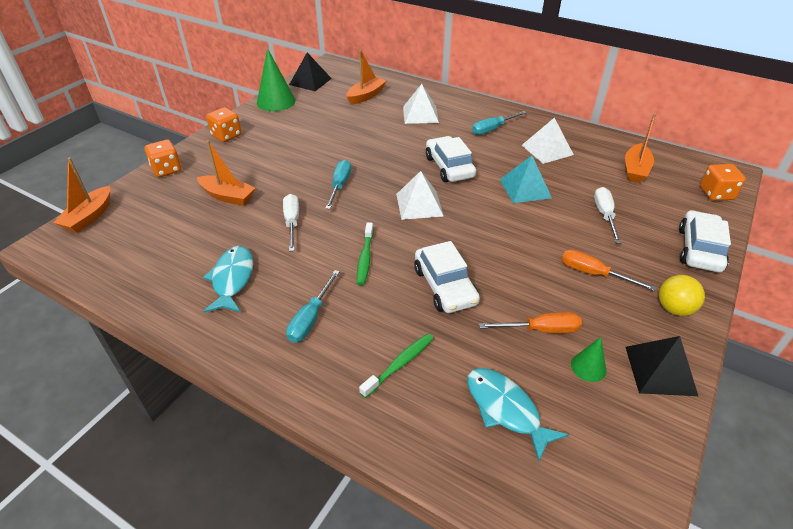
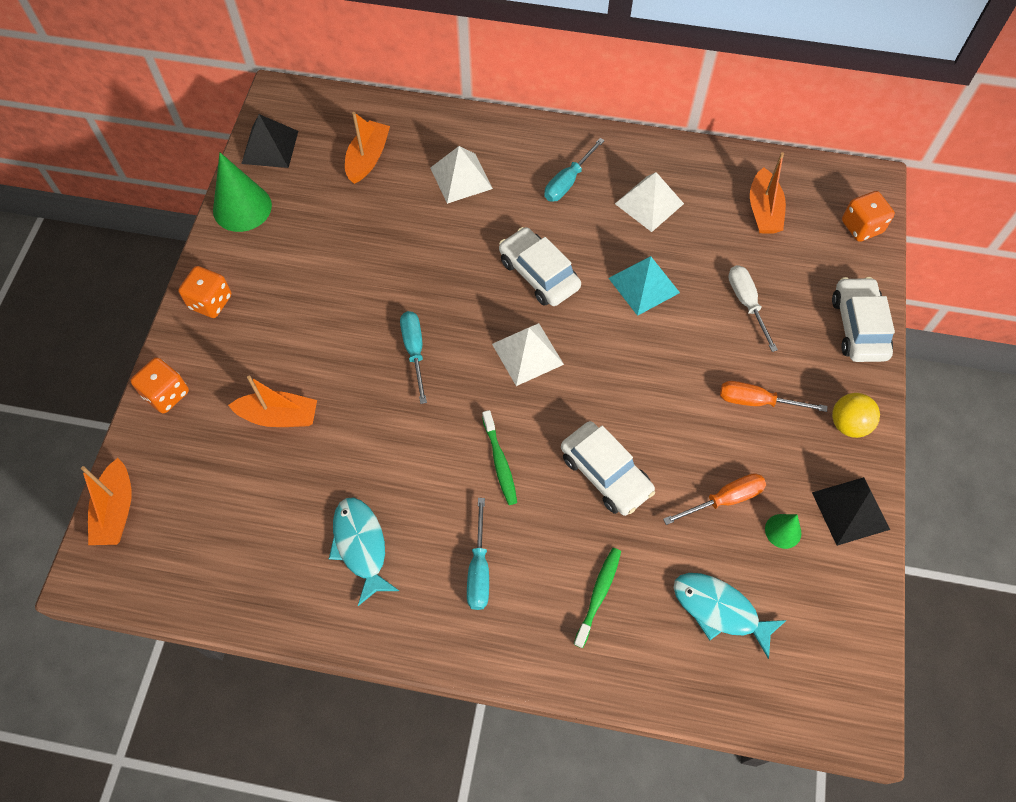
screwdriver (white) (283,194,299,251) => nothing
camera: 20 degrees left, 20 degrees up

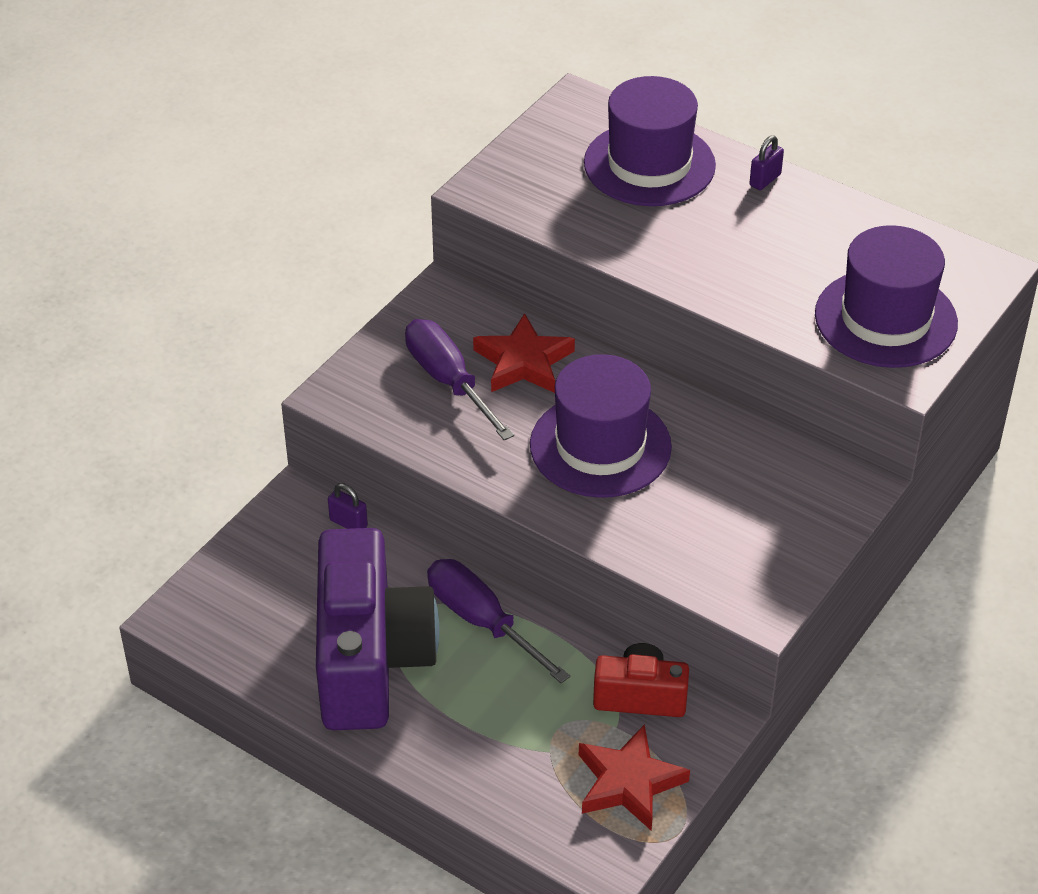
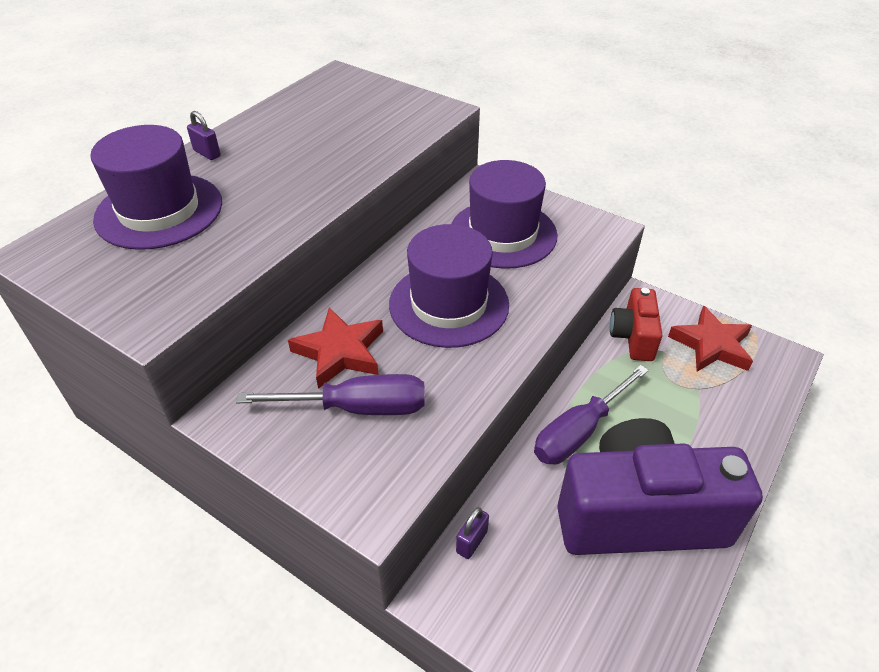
hat (purple) (815,225,958,368) => hat (purple) (451,160,557,269), shifted
screwdriver (purple) (405,319,514,440) => screwdriver (purple) (236,374,425,415), 150 degrees counterclockwise
camera: 90 degrees left, 0 degrees up

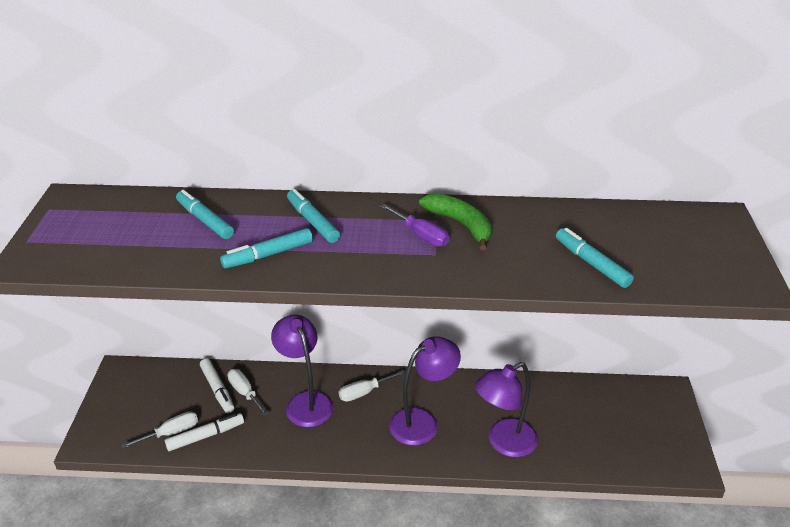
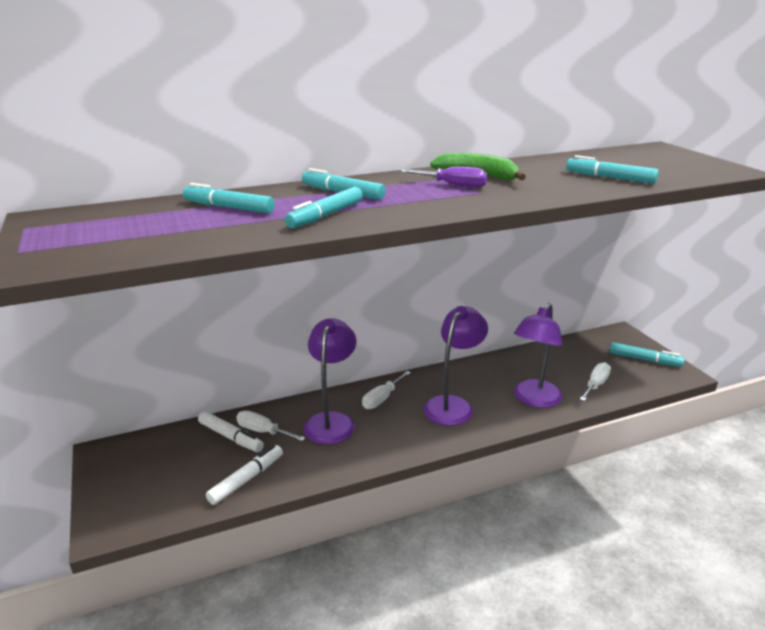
nothing => marker (turquoise) (609,342,685,367)
screwdriver (white) (122,411,198,449) => screwdriver (white) (580,362,611,401), shifted
lamp (purple) (271,315,334,427) => lamp (purple) (303,318,356,445), 60 degrees clockwise
camera: 25 degrees left, 10 degrees down

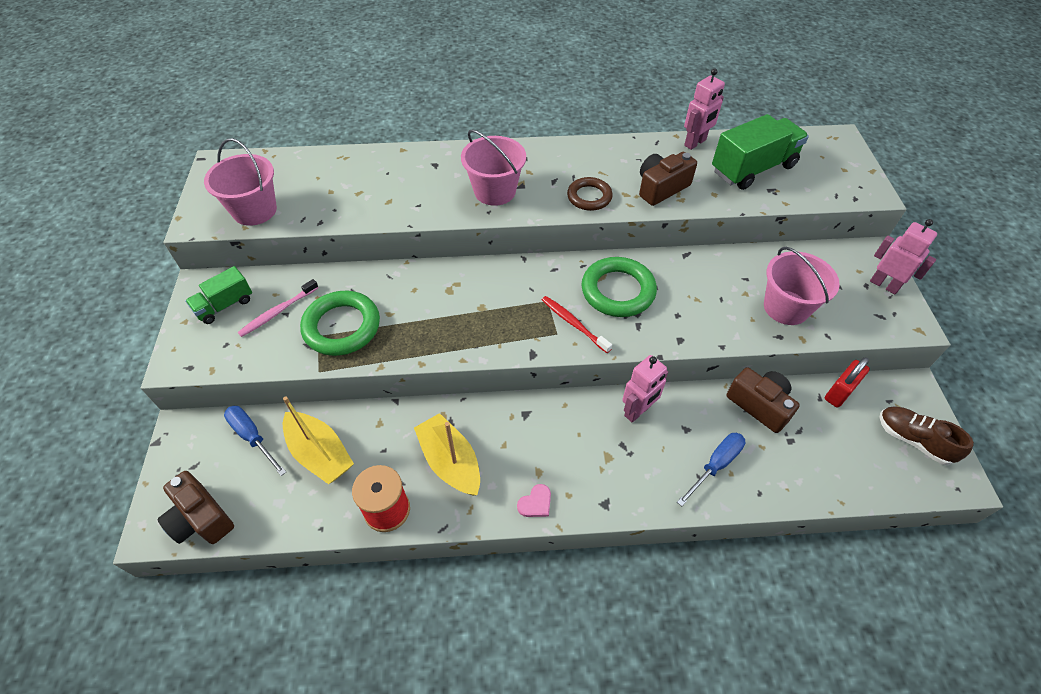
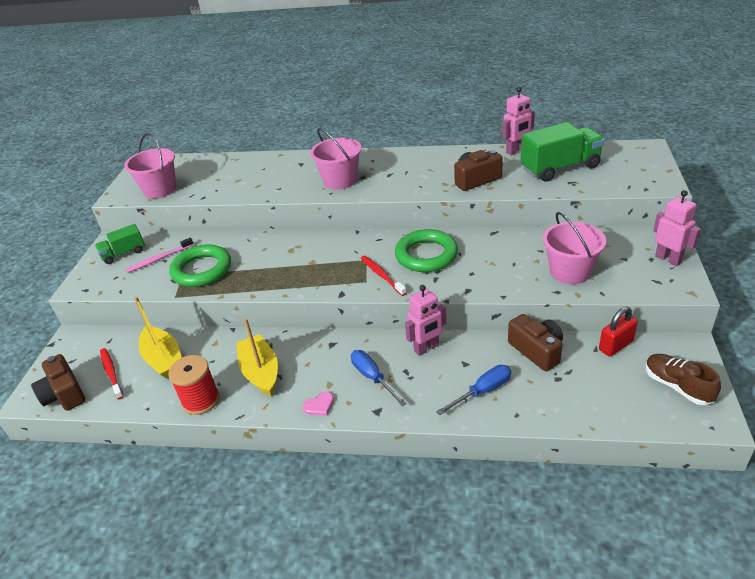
ring (brown) (567,177,613,211) => nothing
nothing => toothbrush (red) (100,348,124,400)
screwdriver (blue) (224,406,286,476) => screwdriver (blue) (351,350,407,406), shifted
camera: 15 degrees right, 15 degrees down

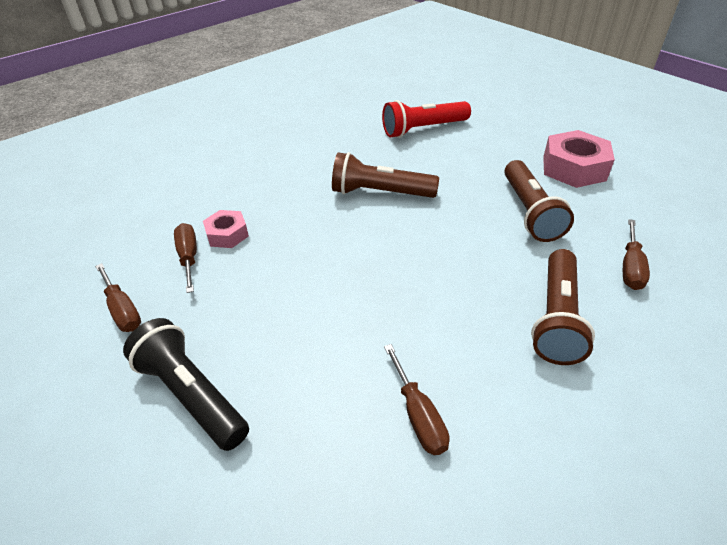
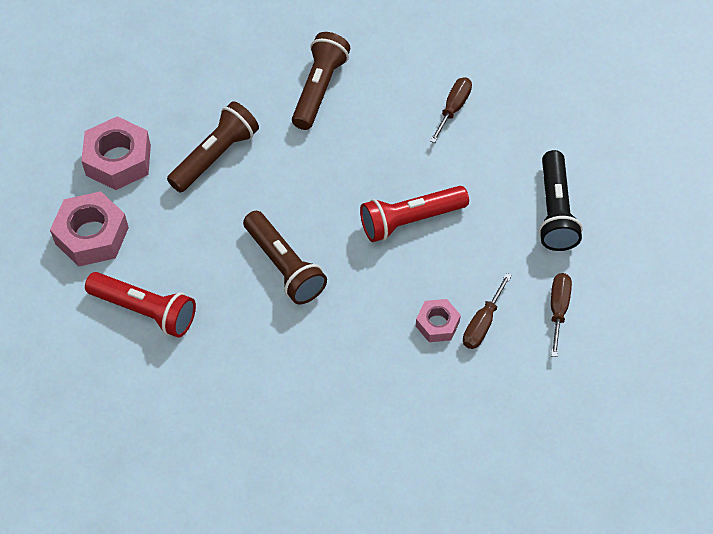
screwdriver (brown) (623,219,650,290) => nothing
nothing => nut (pink) (50,191,129,267)
nothing => flashlight (red) (360,186,469,242)
flashlight (brown) (531,249,595,365) => flashlight (brown) (292,32,350,130), 45 degrees counterclockwise
camera: 135 degrees left, 15 degrees up

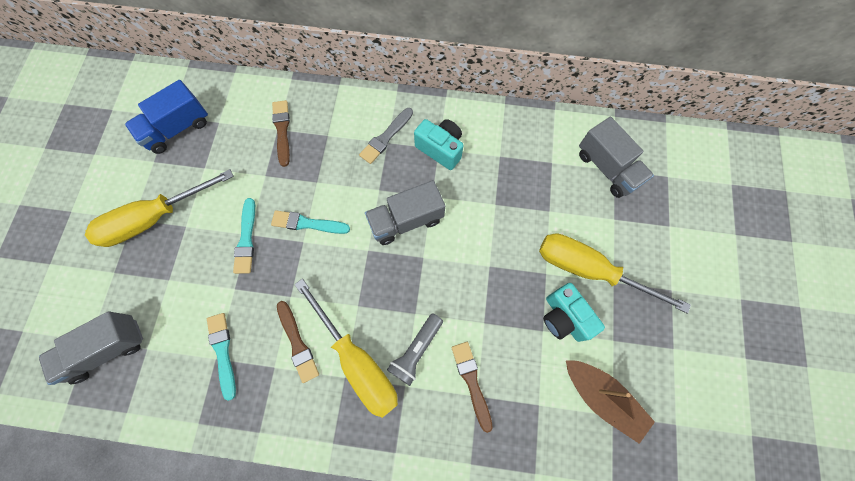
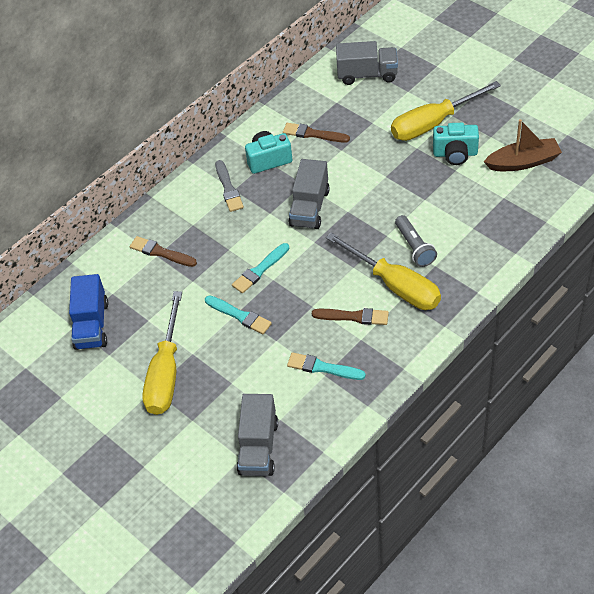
brush (brown) (451,342,493,433) => brush (brown) (283,123,350,142), shifted
screwdriver (yellow) (294,279,398,418) => screwdriver (yellow) (326,232,441,310), 45 degrees clockwise
camera: 50 degrees left, 20 degrees down

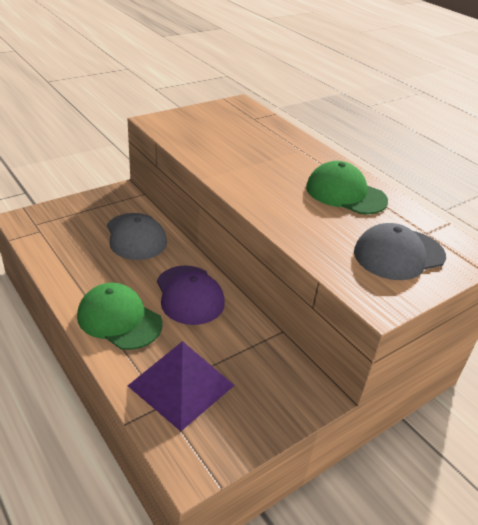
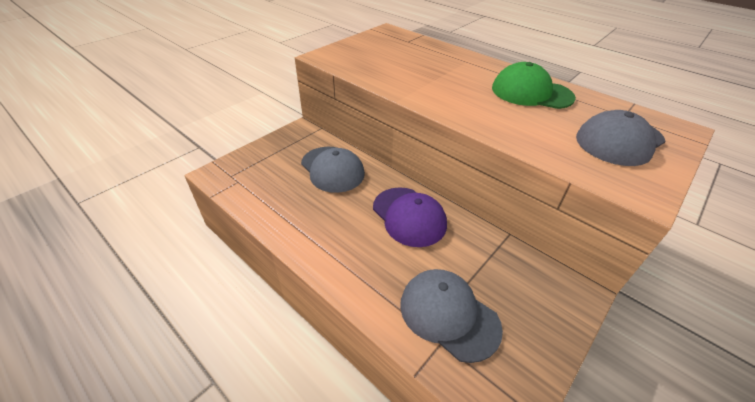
cap (green) (77,283,163,350) => nothing
pyramid (purple) (128,341,235,431) => cap (grey) (400,269,503,363)
camera: 10 degrees left, 5 degrees up

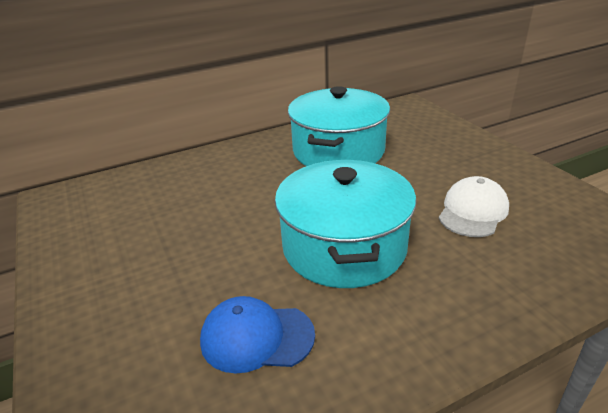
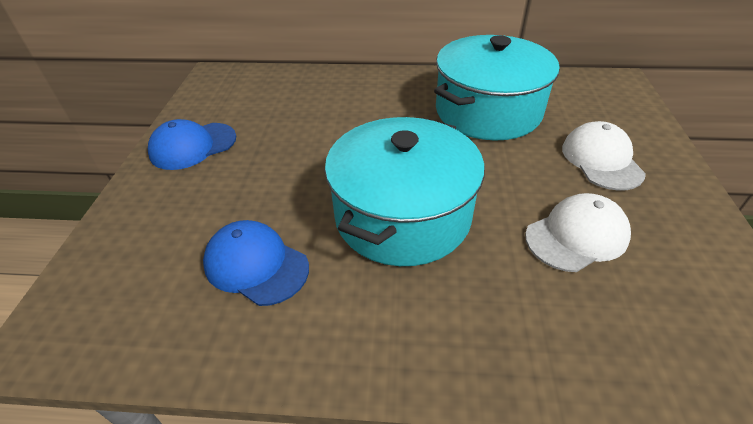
nothing => cap (blue) (148,119,236,170)
nothing => cap (white) (562,121,646,191)
camera: 30 degrees right, 10 degrees up

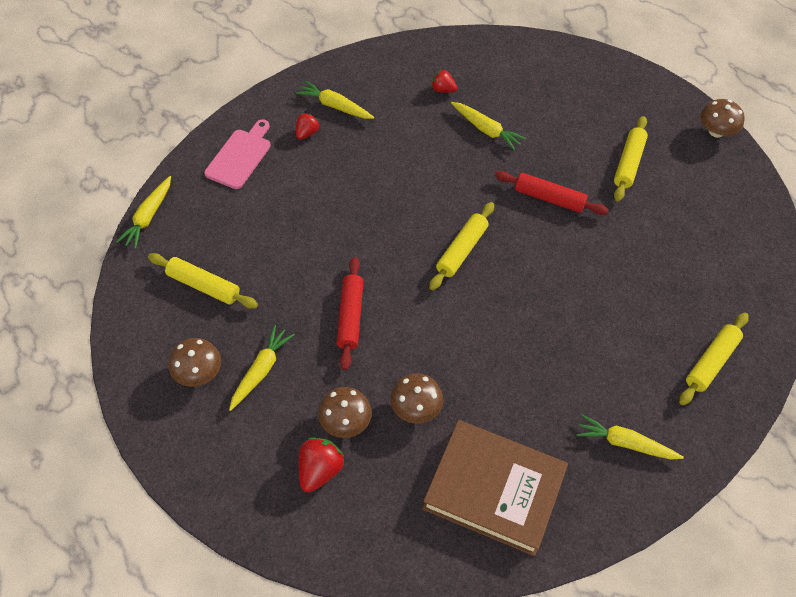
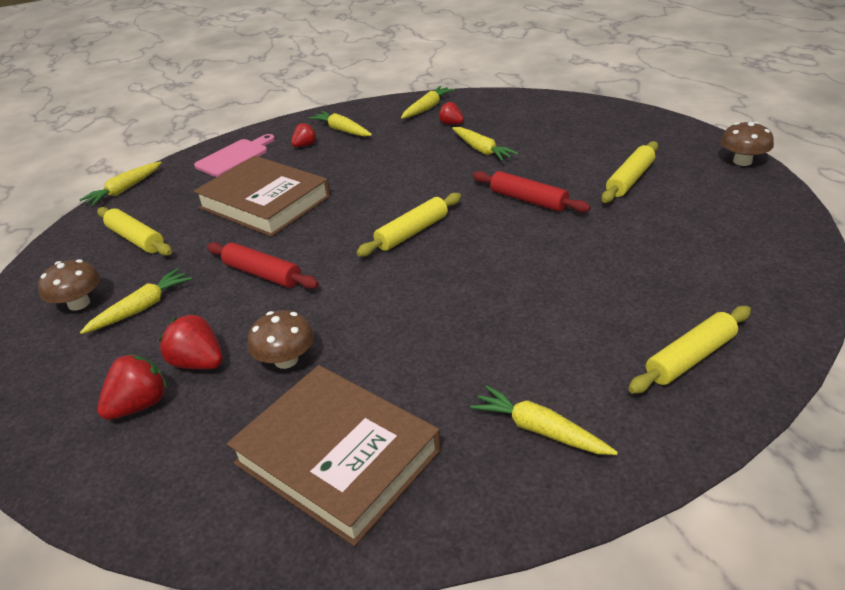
nothing => book (brown) (194,156,330,237)
nothing => carrot (yellow) (401,86,455,119)
mushroom (brown) (318,387,372,438) => strawberry (red) (159,314,223,369)
rolling pin (red) (336,257,364,370) => rolling pin (red) (207,242,319,289), 75 degrees counterclockwise
camera: 20 degrees right, 20 degrees down

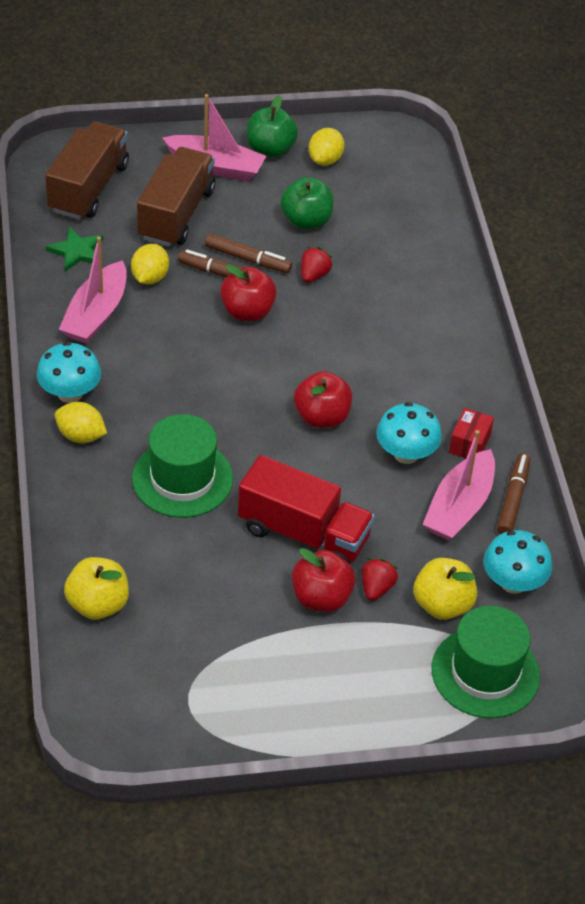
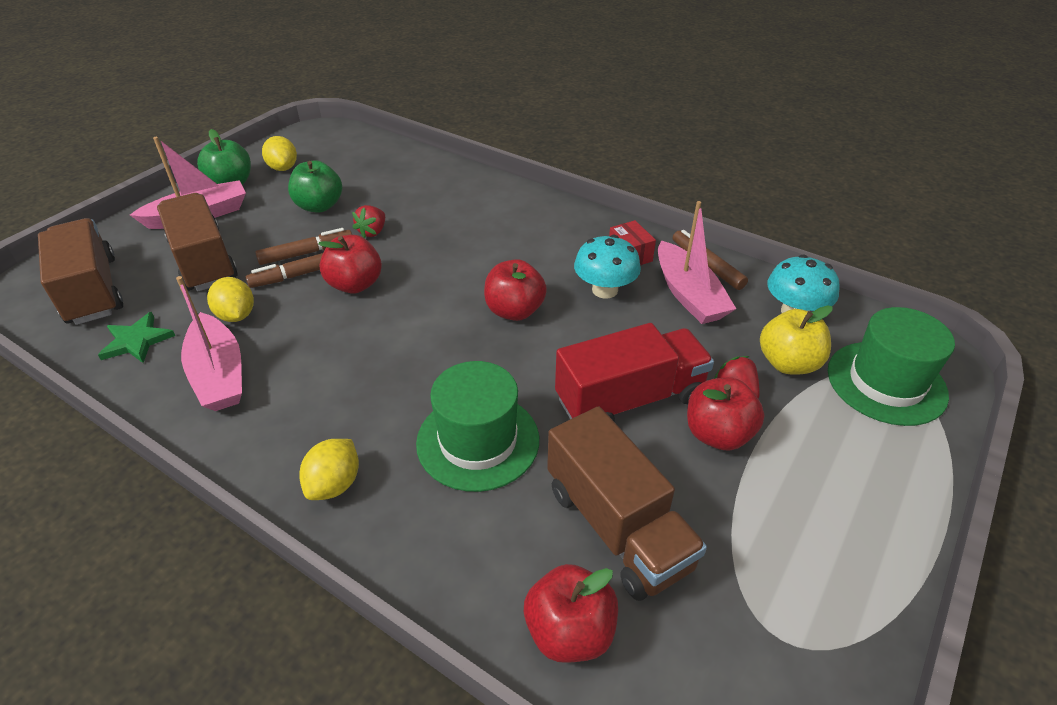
mushroom (turquoise) (37,342,101,403) => nothing
nothing => truck (brown) (547,406,707,601)
apple (yellow) (64,557,129,620) => apple (red) (524,564,618,663)
lemon (yellow) (55,402,107,443) => lemon (yellow) (299,439,359,500), 45 degrees counterclockwise
strawberry (red) (301,247,333,283) => strawberry (red) (352,205,385,238), 135 degrees counterclockwise
camera: 45 degrees left, 5 degrees down

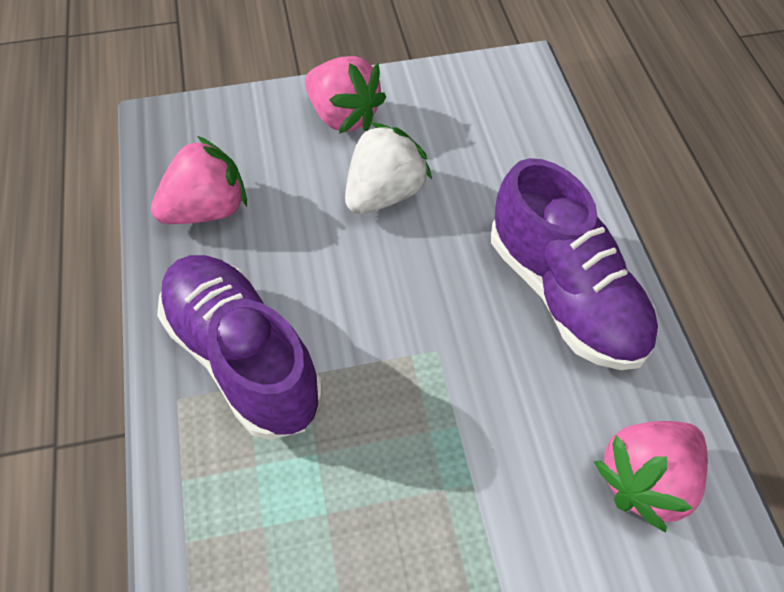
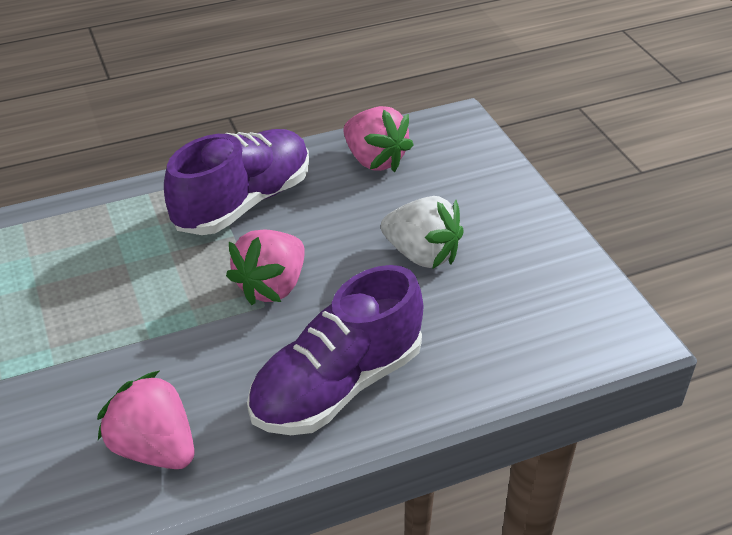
strawberry (pink) (305,56,386,134) => strawberry (pink) (226,230,305,305), shifted
camera: 80 degrees right, 15 degrees down

